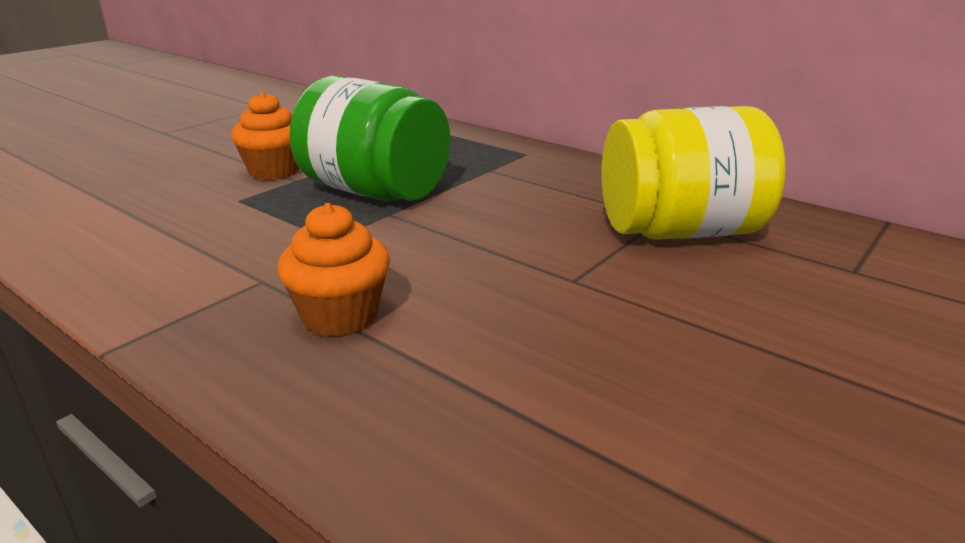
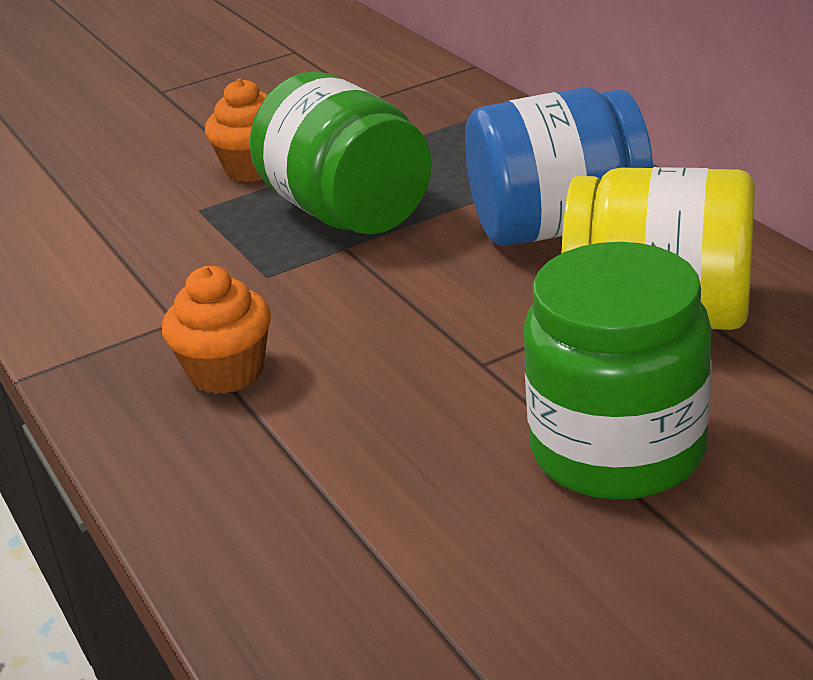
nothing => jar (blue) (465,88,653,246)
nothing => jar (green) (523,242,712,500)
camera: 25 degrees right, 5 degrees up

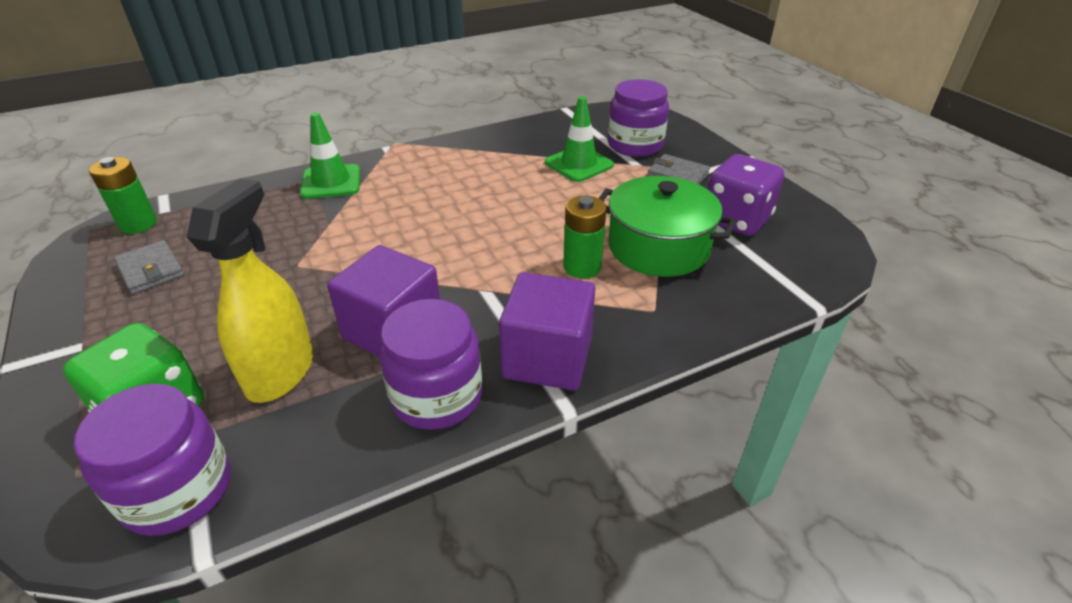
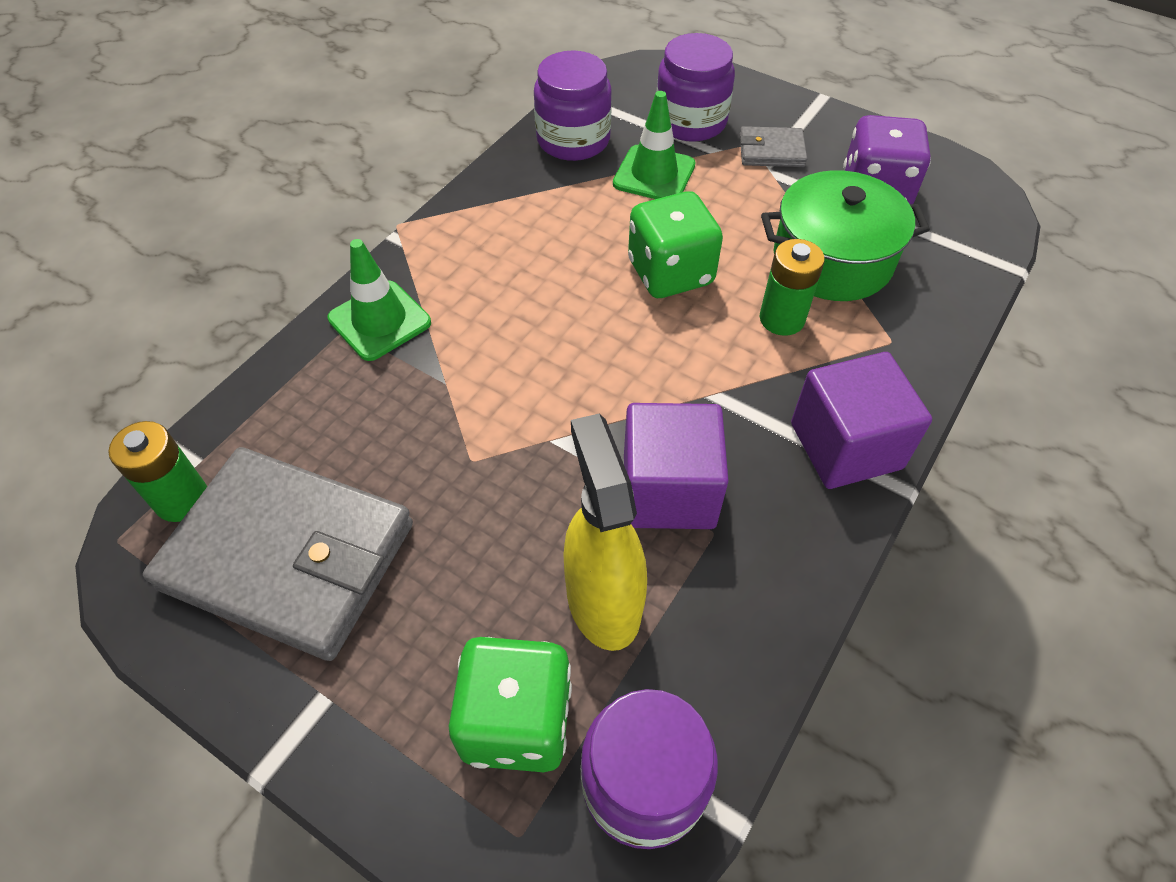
nothing => dice (green) (628,191,723,298)
jar (purple) (379,299,482,430) => jar (purple) (534,50,612,161), shifted
wallet (grey) (114,240,184,295) => wallet (grey) (143,447,413,661), x2.28
camera: 30 degrees left, 15 degrees up

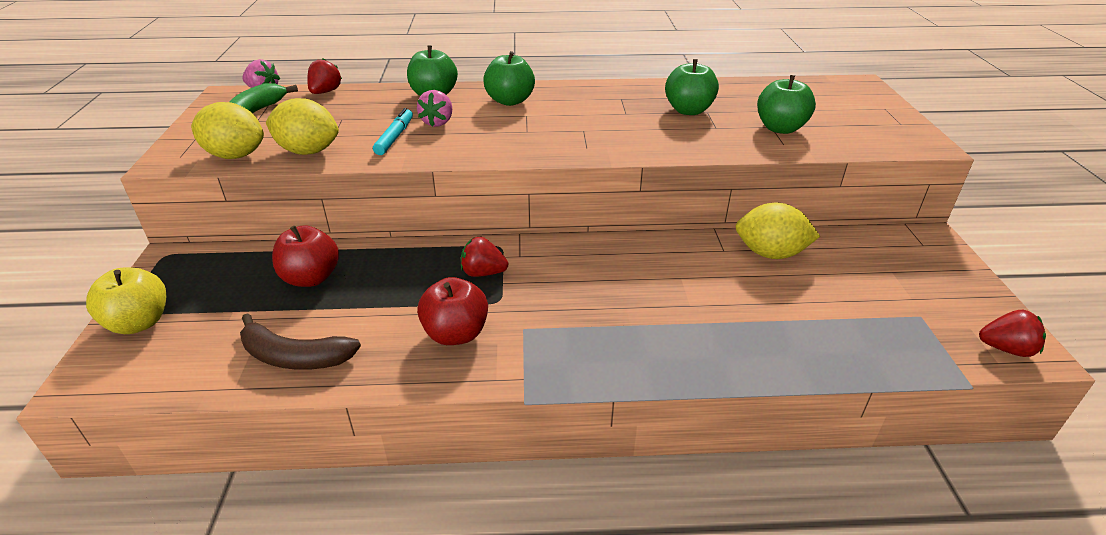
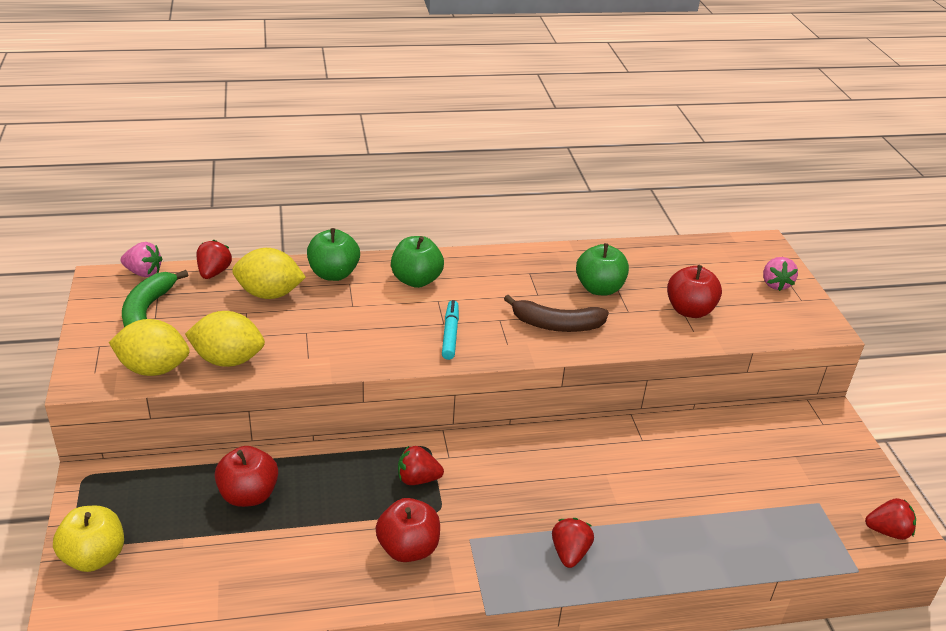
nothing => strawberry (red) (552,518,594,568)
banana (brown) (240,313,361,370) => banana (brown) (504,295,609,332), shifted
marker (turquoise) (373,108,413,155) => marker (turquoise) (442,300,459,360), shifted
strawberry (pink) (417,90,452,127) => strawberry (pink) (763,257,798,291), shifted
lemon (yellow) (736,202,820,259) => lemon (yellow) (232,248,306,299), shifted
apple (green) (757,75,816,134) => apple (red) (667,265,722,318)
camera: 10 degrees left, 0 degrees up

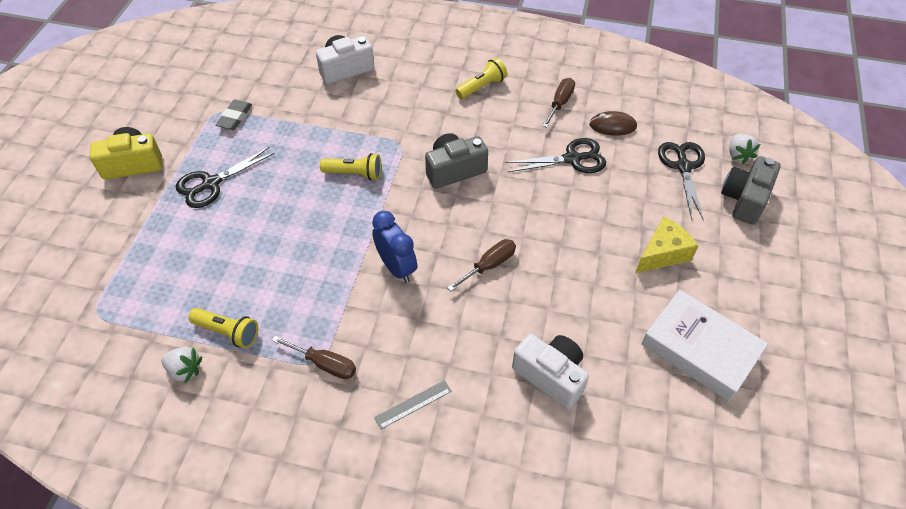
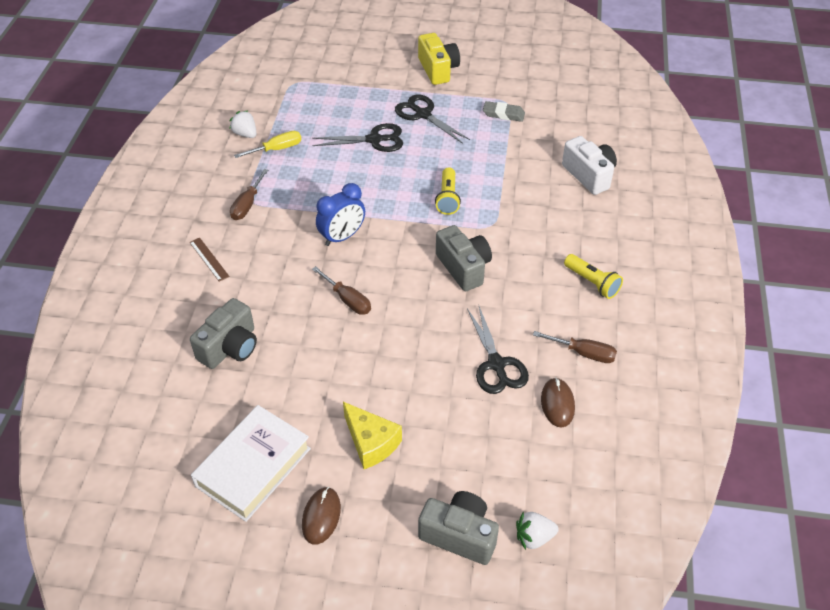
nothing => mouse (brown) (302,487,341,545)
scissors (black) (658,142,705,220) => scissors (black) (312,123,403,152), shifted
flashlight (yellow) (189,308,258,348) => screwdriver (yellow) (234,131,301,158)
ruler (grey) (374,380,452,429) => ruler (brown) (189,238,230,282)
camera (white) (512,334,589,409) => camera (grey) (190,298,257,369)
strawberry (white) (161,347,202,383) => strawberry (white) (229,110,257,138), 120 degrees clockwise
camera: 85 degrees right, 5 degrees down

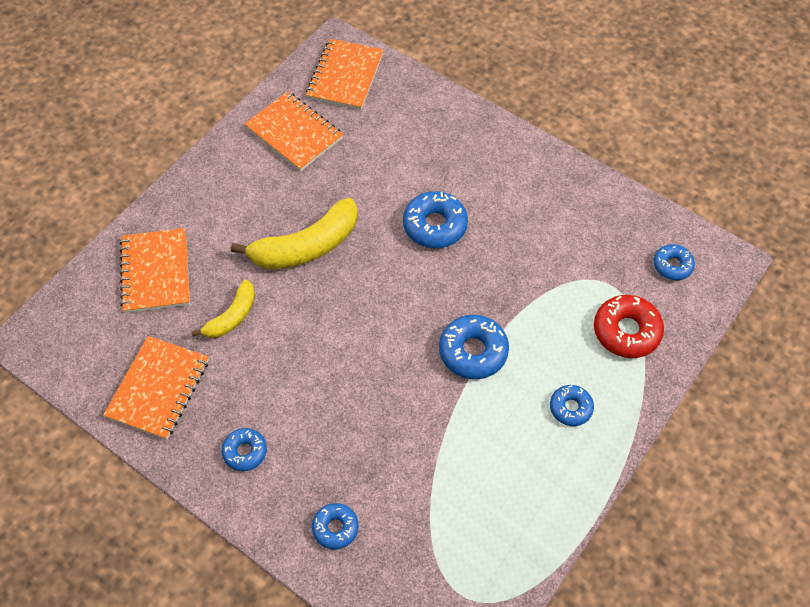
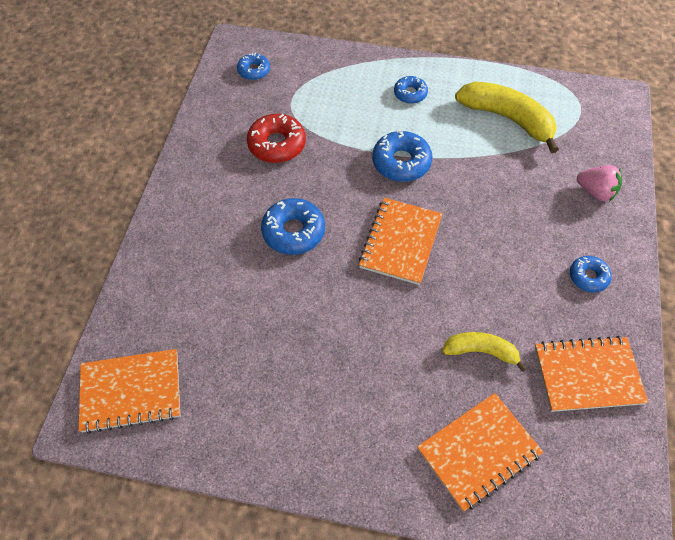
banana (yellow) (231,198,358,269) => banana (yellow) (455,82,559,153), shifted
notebook (orange) (244,91,343,172) => notebook (orange) (359,198,442,285), shifted
donut (red) (594,295,664,358) => donut (red) (247,114,306,163), shifted
donut (blue) (312,503,359,550) => strawberry (pink) (577,165,622,202)
camera: 115 degrees left, 0 degrees up

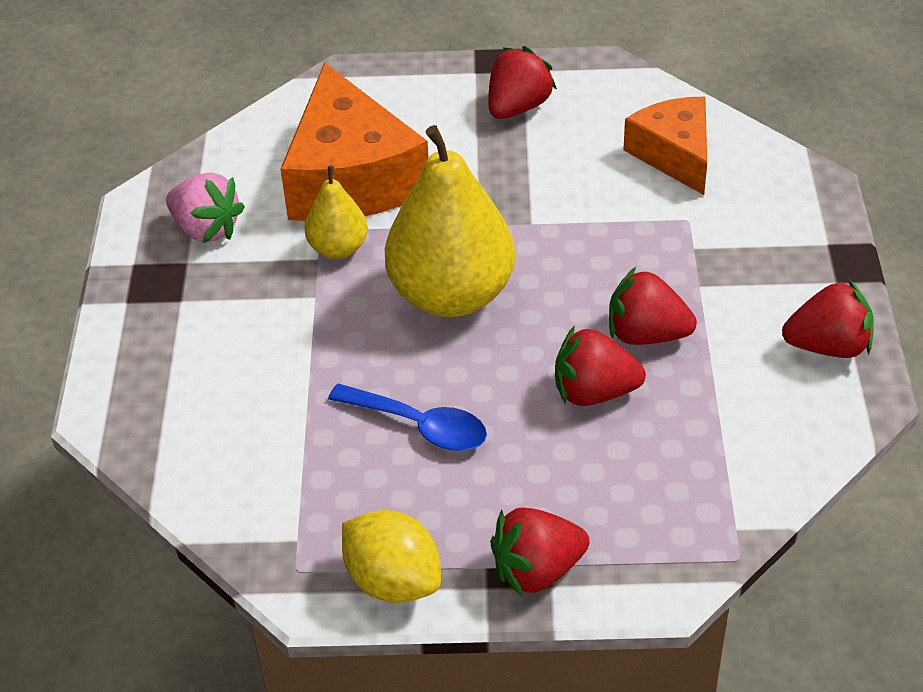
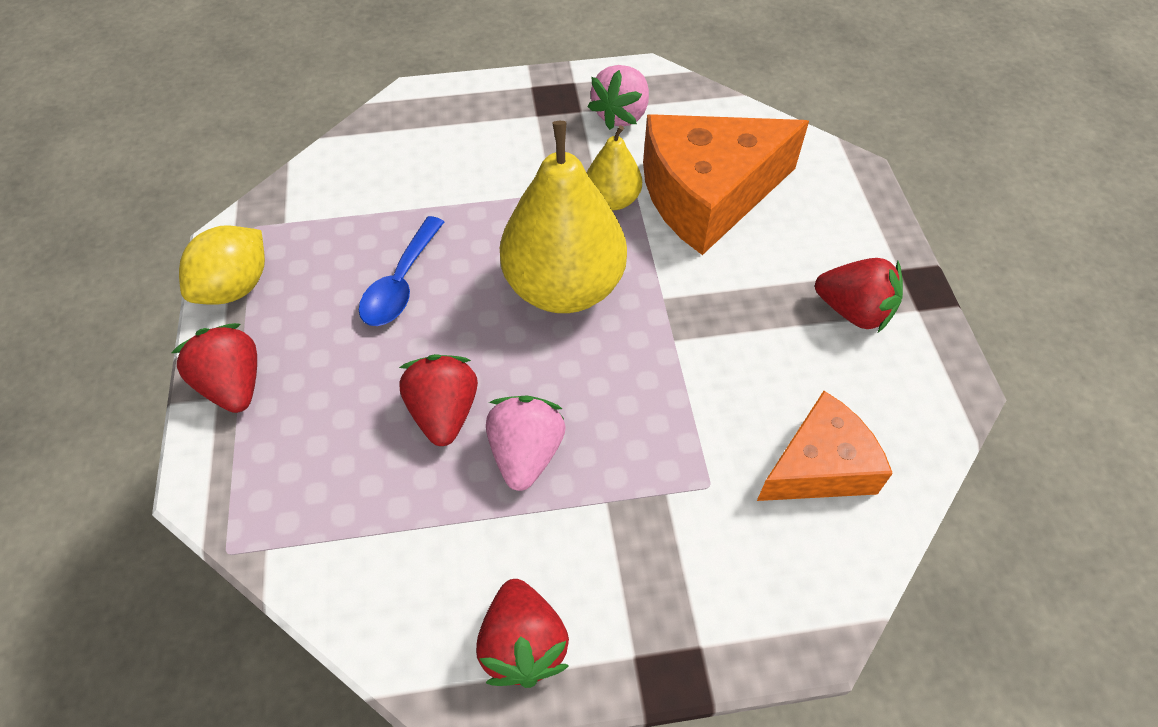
strawberry (red) (609,267,697,345) => strawberry (pink) (486,395,566,491)
camera: 80 degrees right, 10 degrees up

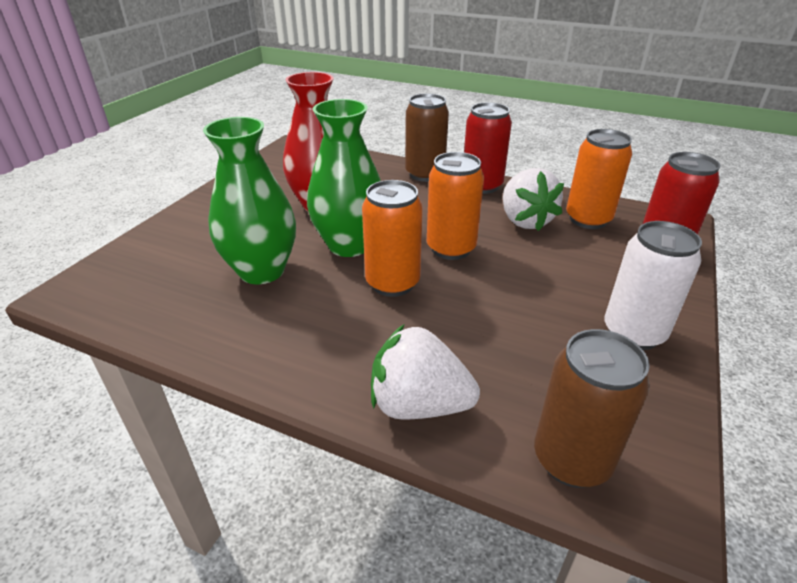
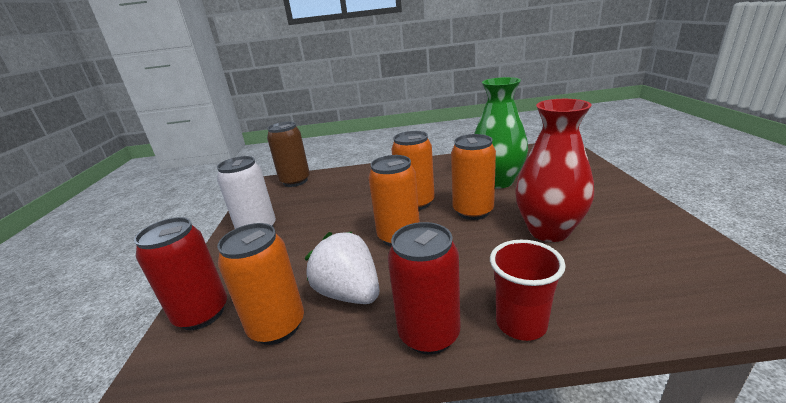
strawberry (white) (371,324,480,420) => nothing
vase (green) (307,99,381,257) => can (orange) (451,134,496,220)
can (brown) (405,94,449,182) => cup (red) (490,240,566,341)
camera: 155 degrees right, 10 degrees down

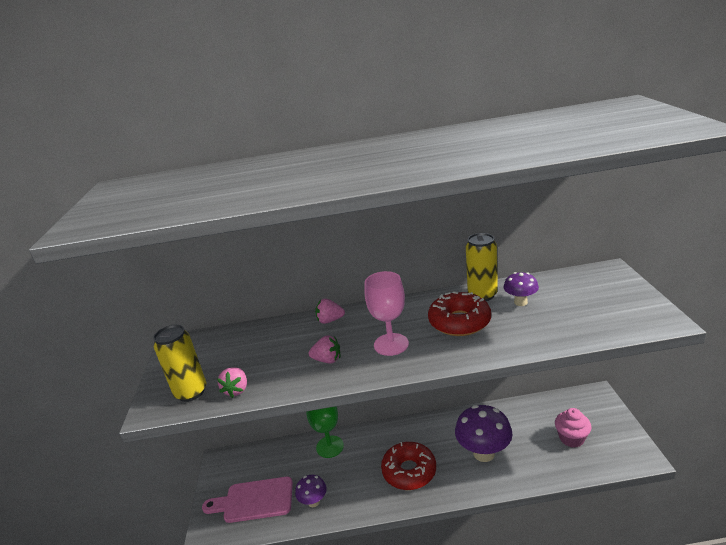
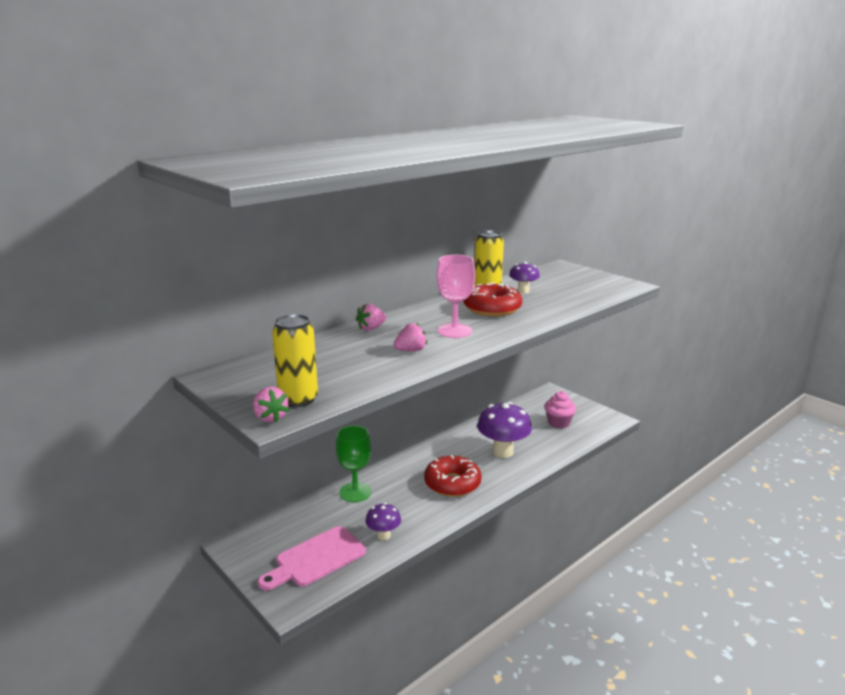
strawberry (pink) (217,367,247,398) => strawberry (pink) (253,387,289,422), shifted
camera: 40 degrees left, 5 degrees down

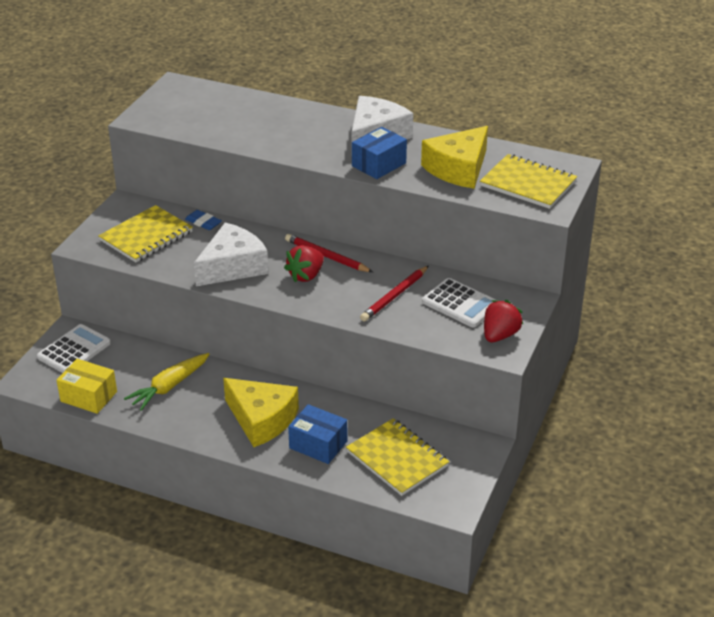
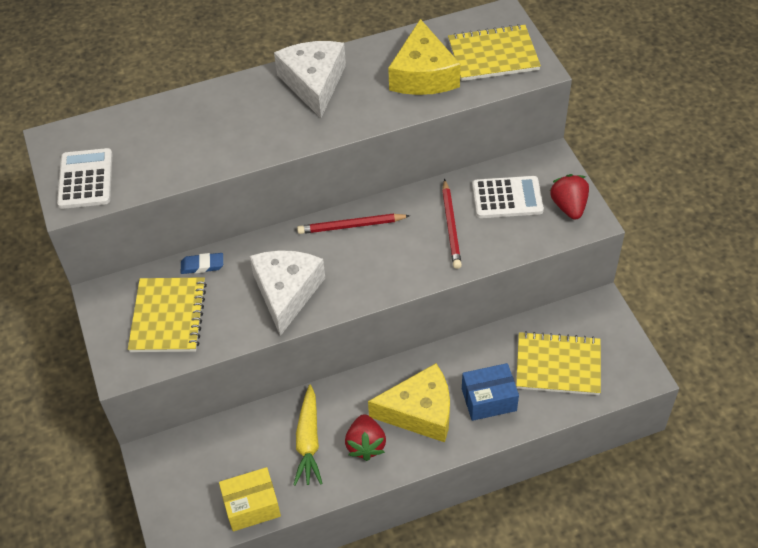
box (blue) (352,127,407,179) => nothing
calculator (white) (37,324,111,373) => calculator (white) (57,148,113,209), shifted
strawberry (red) (284,245,324,282) => strawberry (red) (345,414,386,461), shifted
camera: 40 degrees left, 15 degrees up

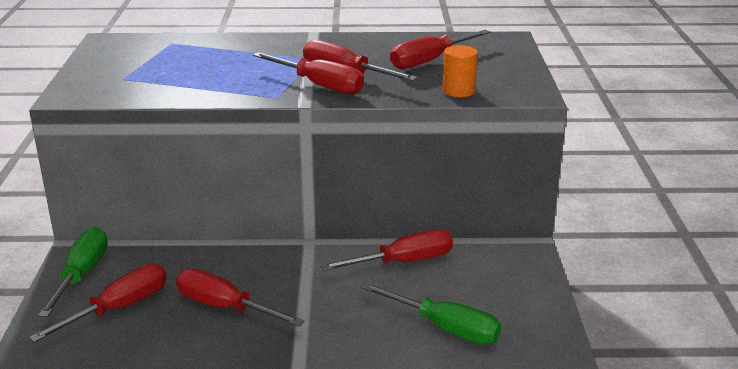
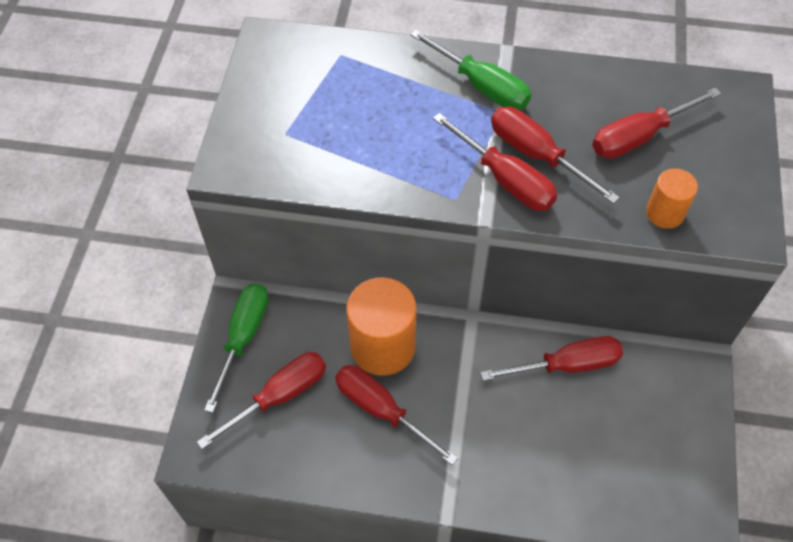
nothing => cylinder (orange) (346,277,417,376)
screwdriver (green) (361,283,501,345) => screwdriver (green) (410,30,531,110), shifted
camera: 10 degrees right, 30 degrees up

